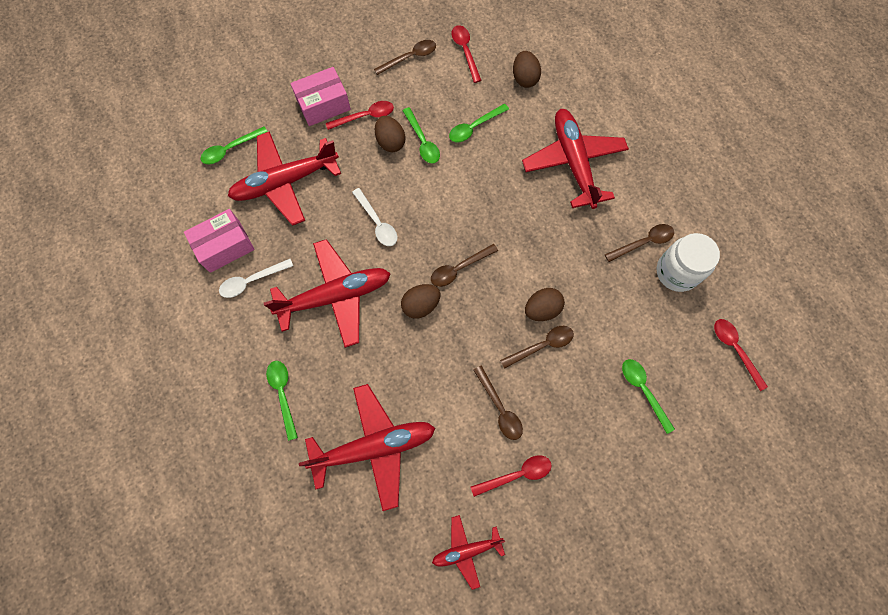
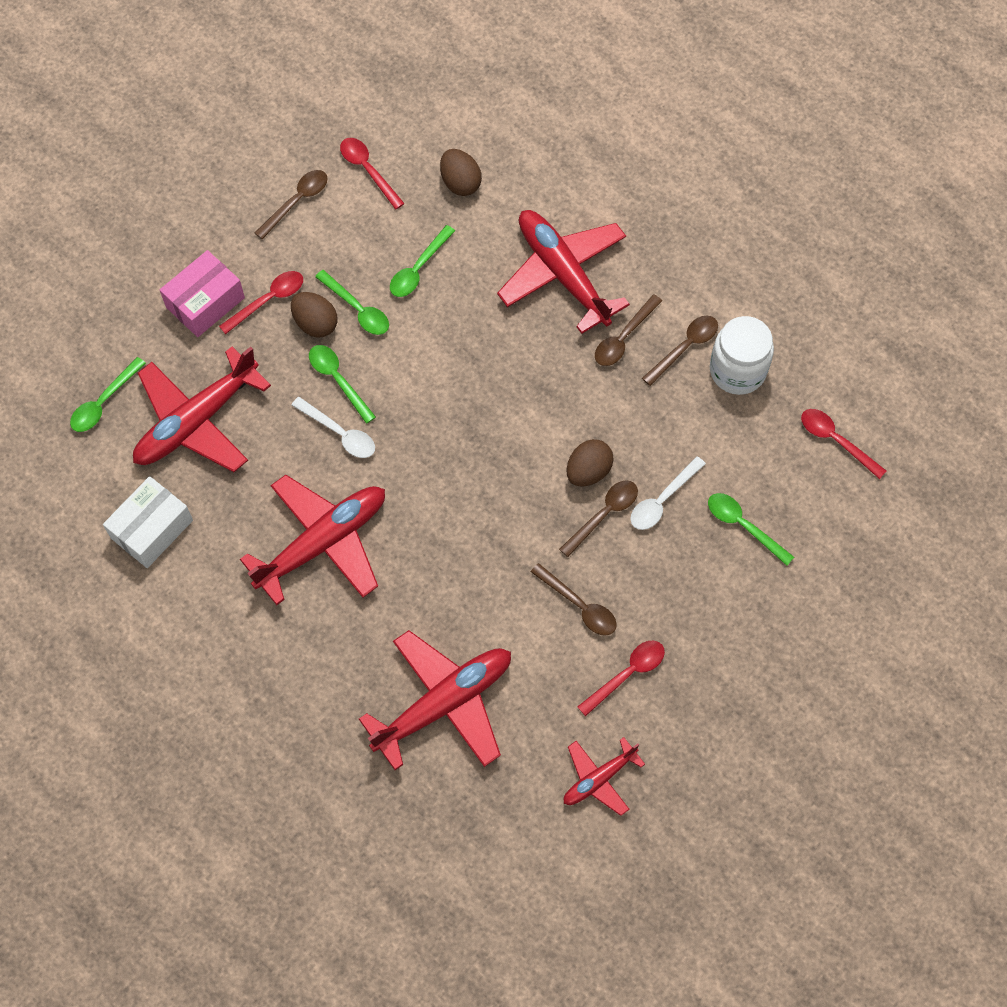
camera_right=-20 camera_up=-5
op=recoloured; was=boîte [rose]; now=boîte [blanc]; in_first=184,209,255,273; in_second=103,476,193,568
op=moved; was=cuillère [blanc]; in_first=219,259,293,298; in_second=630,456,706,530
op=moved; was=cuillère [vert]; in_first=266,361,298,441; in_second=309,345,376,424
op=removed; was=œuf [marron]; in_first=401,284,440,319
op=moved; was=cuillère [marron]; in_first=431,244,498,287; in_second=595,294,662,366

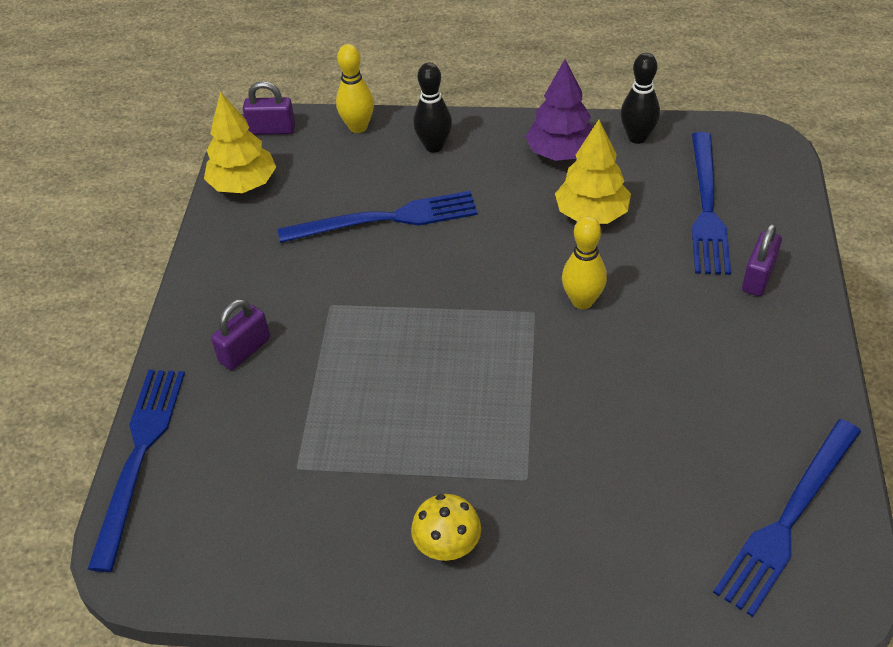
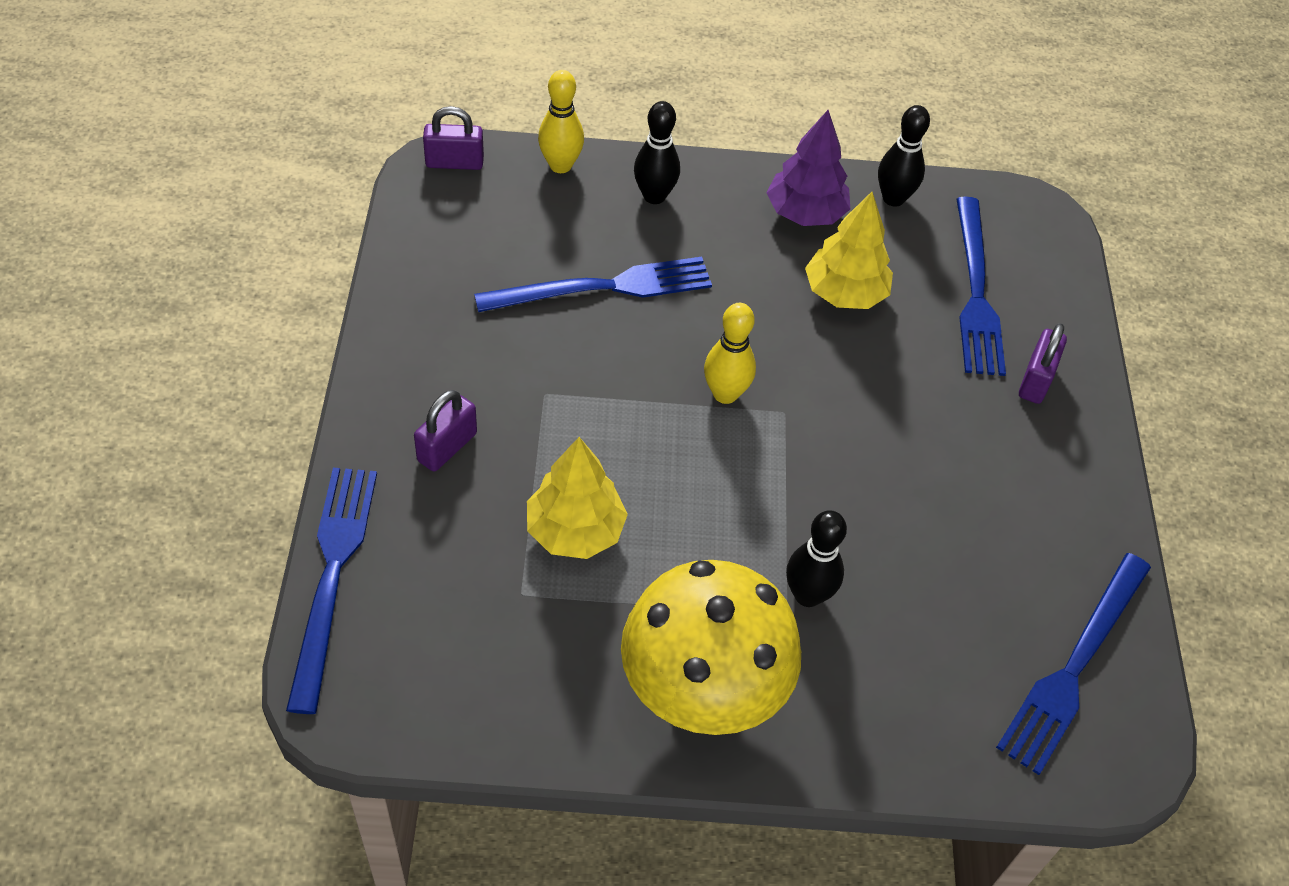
camera_right=-10 camera_up=5
op=moved; was=arbre [jaune]; in_first=204,92,276,193; in_second=527,437,628,559
op=resized; was=champignon [jaune]; in_first=411,494,481,561; in_second=621,560,801,735; ratio=2.22
op=moved; was=quille [jaune]; in_first=562,216,607,309; in_second=704,303,756,404
op=added; now=quille [noir]; in_second=786,510,847,607

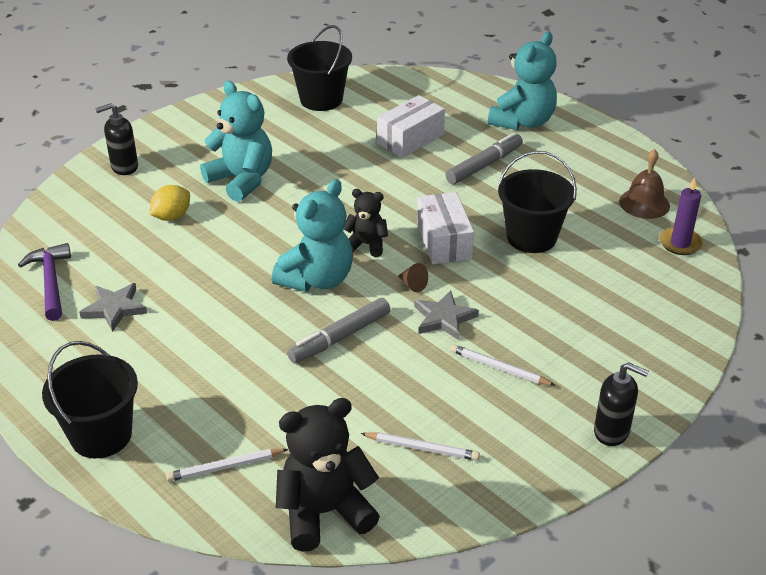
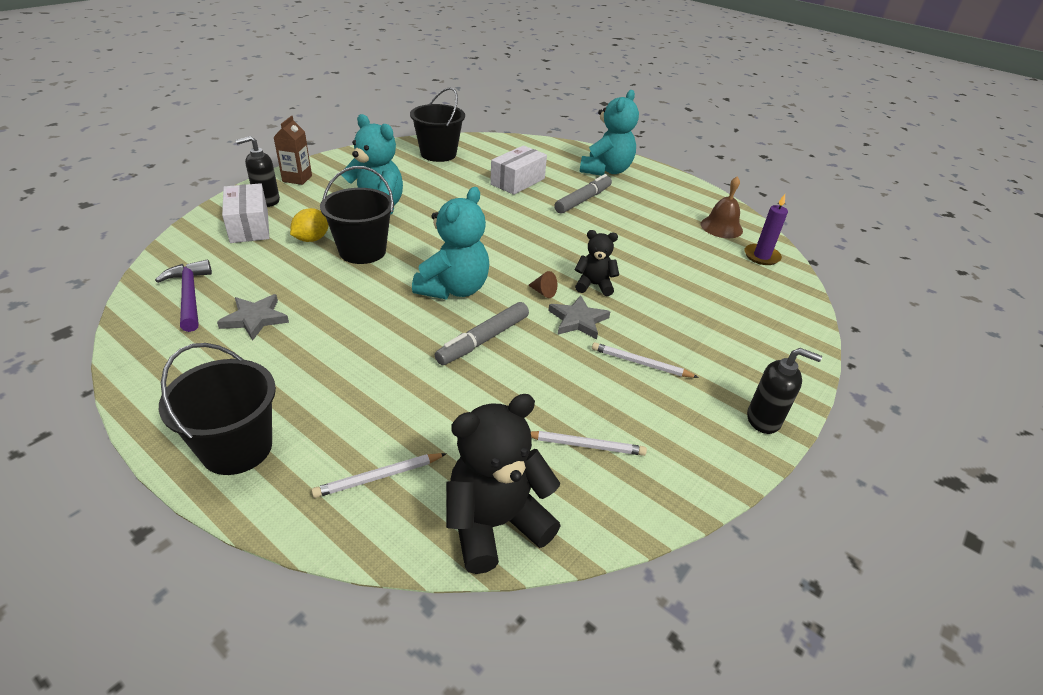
camera_right=-10 camera_up=0
op=moved; was=ours en peluche [noir]; in_first=344,189,388,257; in_second=575,230,619,296
op=moved; was=boîte [blanc]; in_first=417,192,474,264; in_second=222,183,269,243
op=moved; was=seau [noir]; in_first=498,151,577,253; in_second=320,166,394,264
op=added; now=brique de lait [marron]; in_second=274,116,312,185

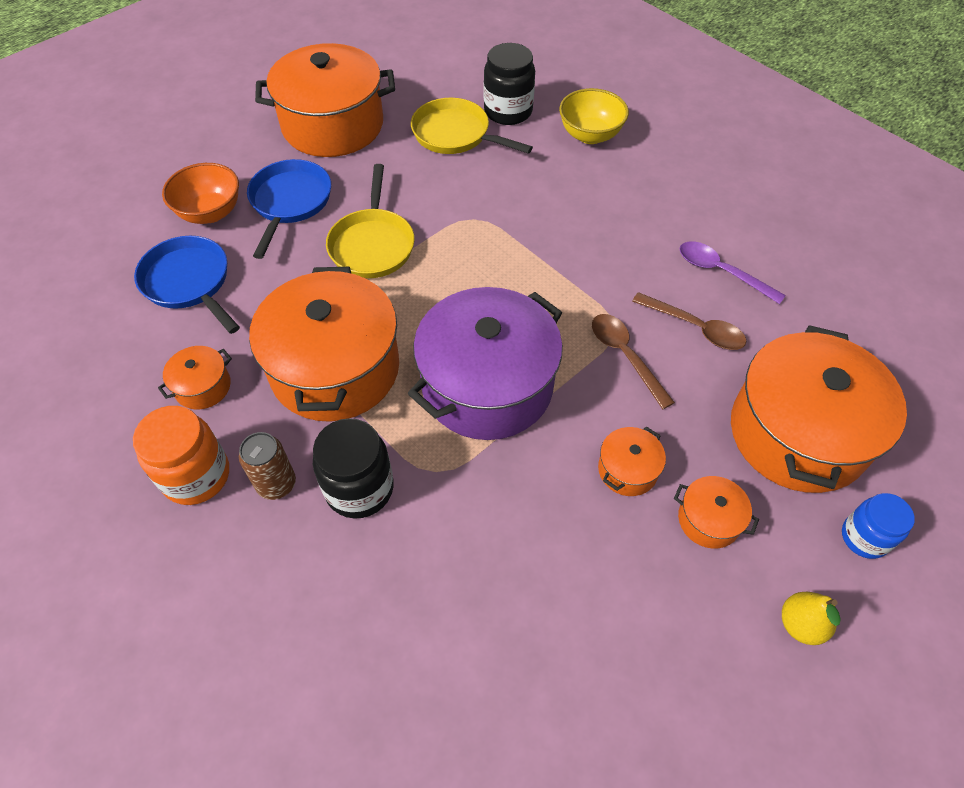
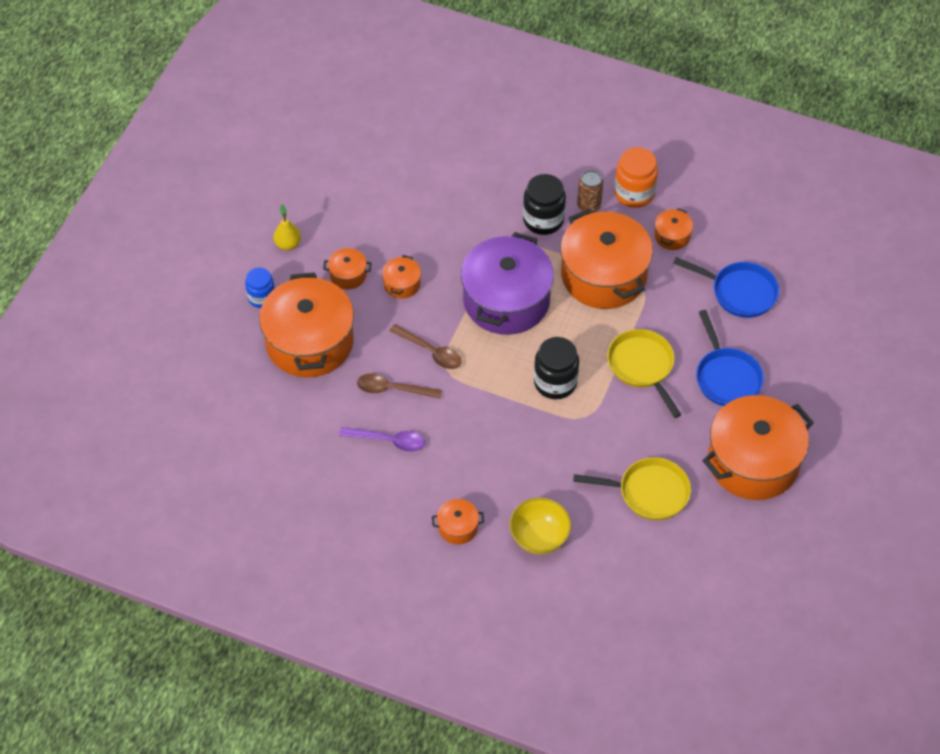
camera_right=155 camera_up=0
op=removed; was=bol [orange]; in_first=162,163,239,224
op=moved; was=bocal [noir]; in_first=484,43,535,125; in_second=534,337,579,399
op=added; now=marmite [orange]; in_second=432,499,484,544

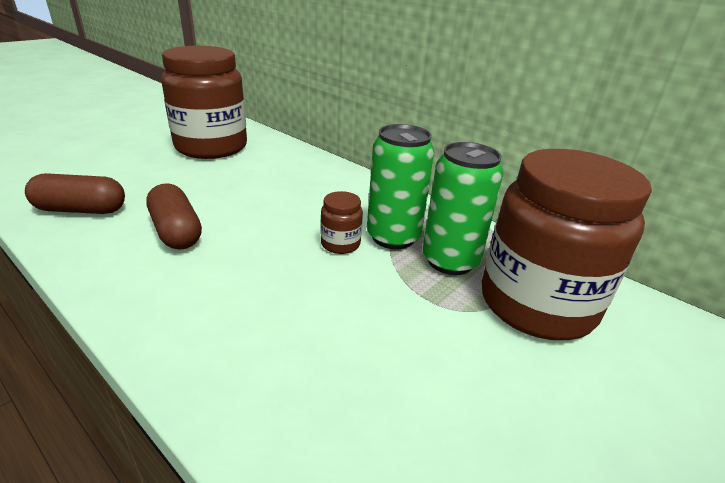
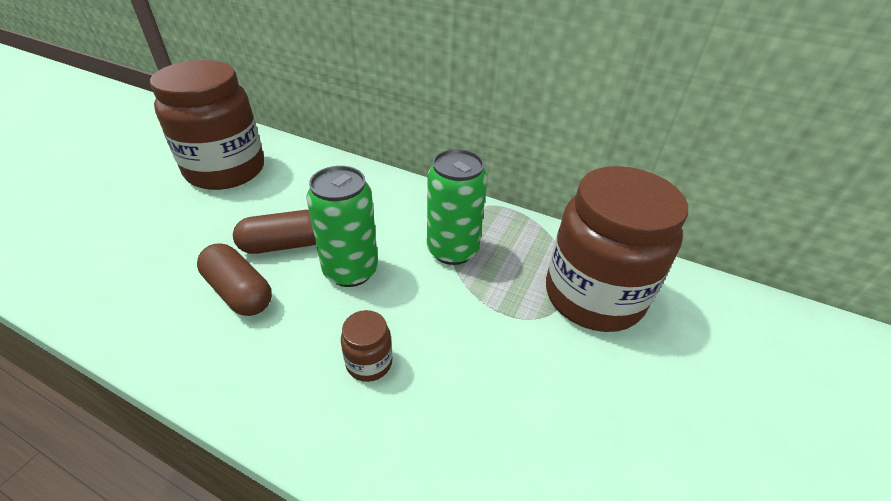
camera_right=-15 camera_up=10
op=moved; was=gélule [marron]; in_first=25,173,125,214; in_second=233,210,316,254
op=moved; was=bocal [marron]; in_first=320,191,363,254; in_second=341,310,392,382
op=moved; was=canette [vert]; in_first=423,142,503,275; in_second=307,166,378,287

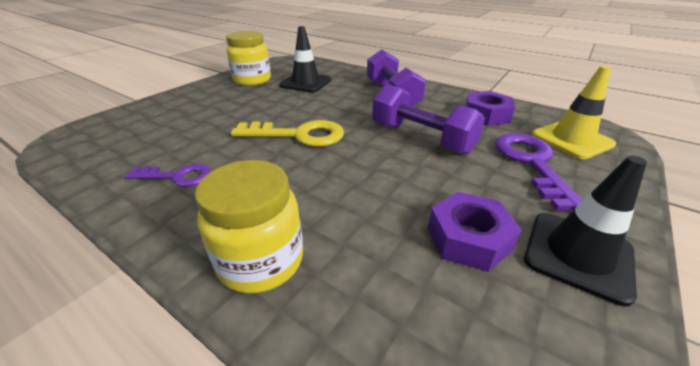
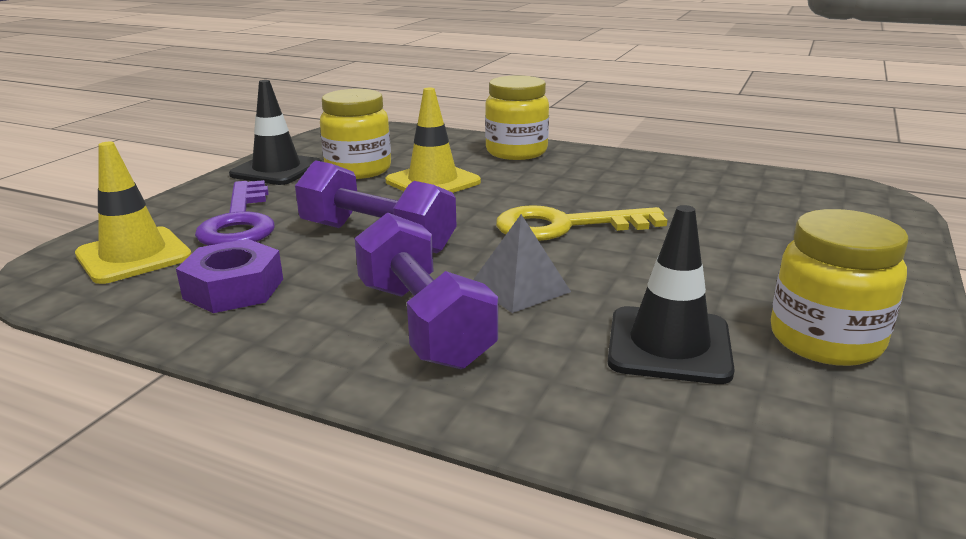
camera_right=170 camera_up=-10
op=removed; was=clé [violet]; in_first=125,164,211,187
op=replaced; was=écrou [violet]; now=bocal [jaune]; in_first=428,192,522,272; in_second=320,89,391,179
op=added; now=cône de chantier [jaune]; in_second=385,88,481,193
op=added; now=pyramide [gris]; in_second=473,214,571,313

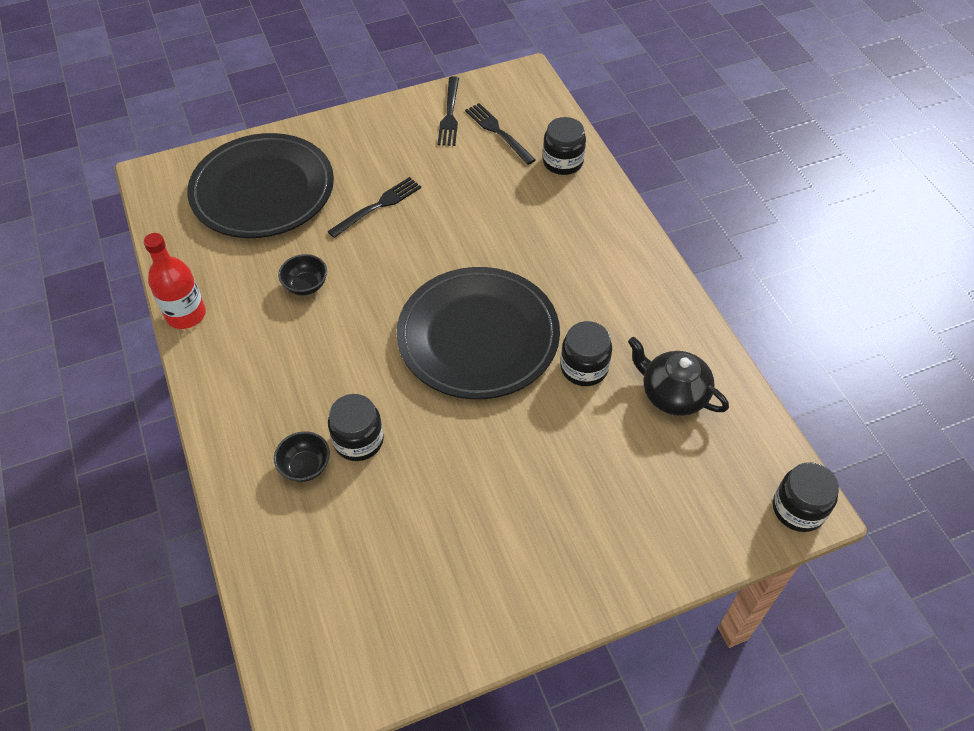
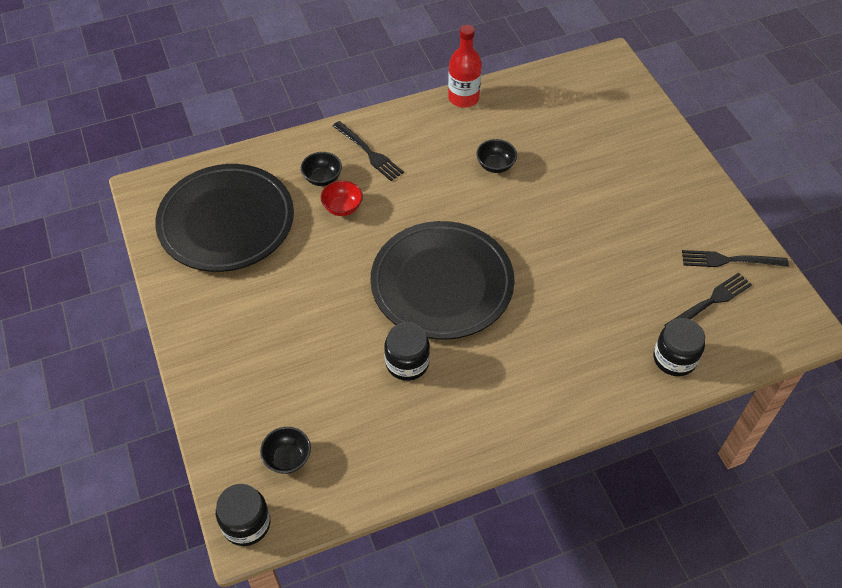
camera_right=90 camera_up=0
op=moved; was=assiette [noir]; in_first=187,133,334,238; in_second=155,164,294,272
op=moved; was=fourchette [noir]; in_first=327,177,421,238; in_second=333,121,404,181
op=replaced; was=bocal [noir]; now=bol [rouge]; in_first=328,394,384,461; in_second=321,180,363,216
op=removed; was=théière [noir]; in_first=628,337,729,416
op=added; now=bol [noir]; in_second=260,427,311,474

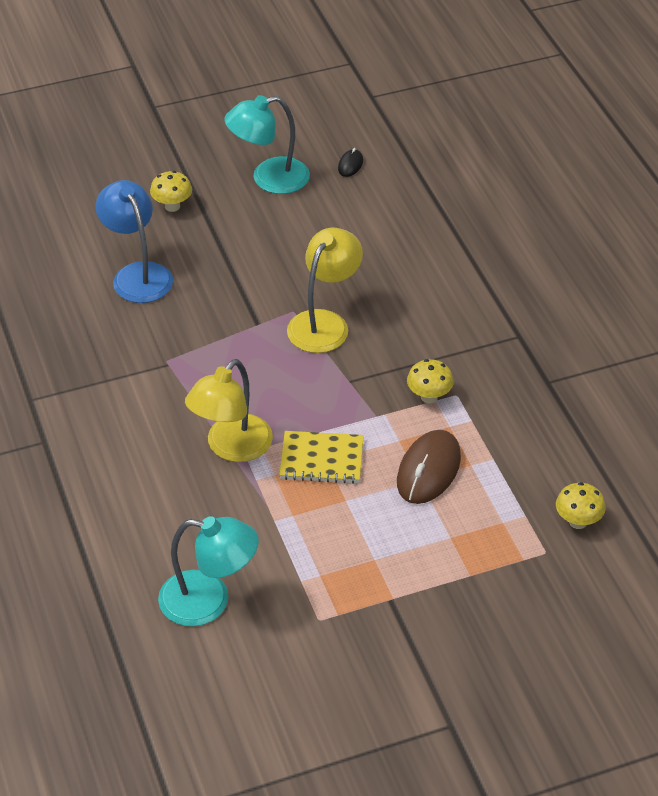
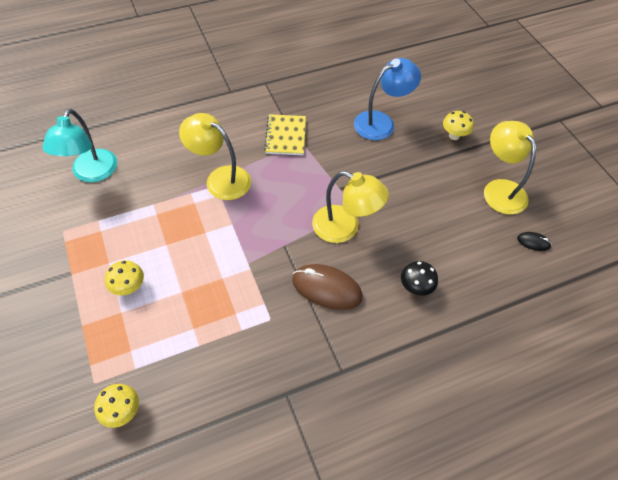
camera_right=85 camera_up=10
op=recoloured; was=lampe [turquoise]; now=lampe [jaune]; in_first=224,95,310,194; in_second=484,121,536,215
op=moved; was=carnet [jaune]; in_first=279,431,364,484; in_second=264,114,306,155
op=moved; was=souris [marron]; in_first=397,430,461,504; in_second=292,264,363,310
op=moved; was=champignon [jaune]; in_first=407,359,454,404; in_second=105,260,144,296
op=added; now=champignon [noir]; in_second=401,261,438,296

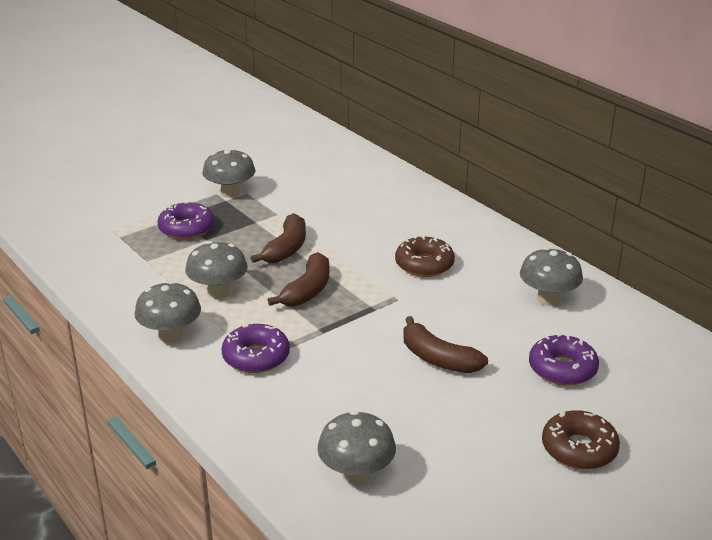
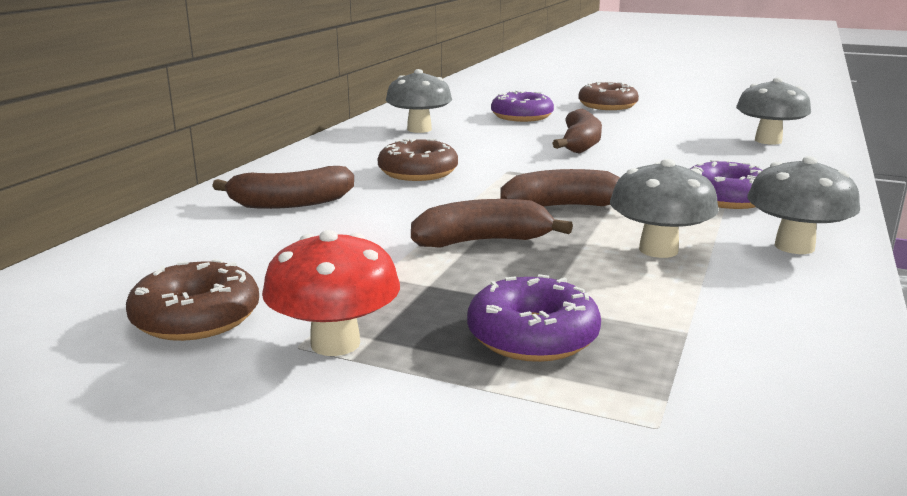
camera_right=-120 camera_up=-10
op=recoloured; was=champignon [gris]; now=champignon [rouge]; in_first=202,148,256,198; in_second=262,230,400,356
op=added; now=beignet [marron]; in_second=126,259,259,341
op=added; now=banane [marron]; in_second=212,166,354,209

